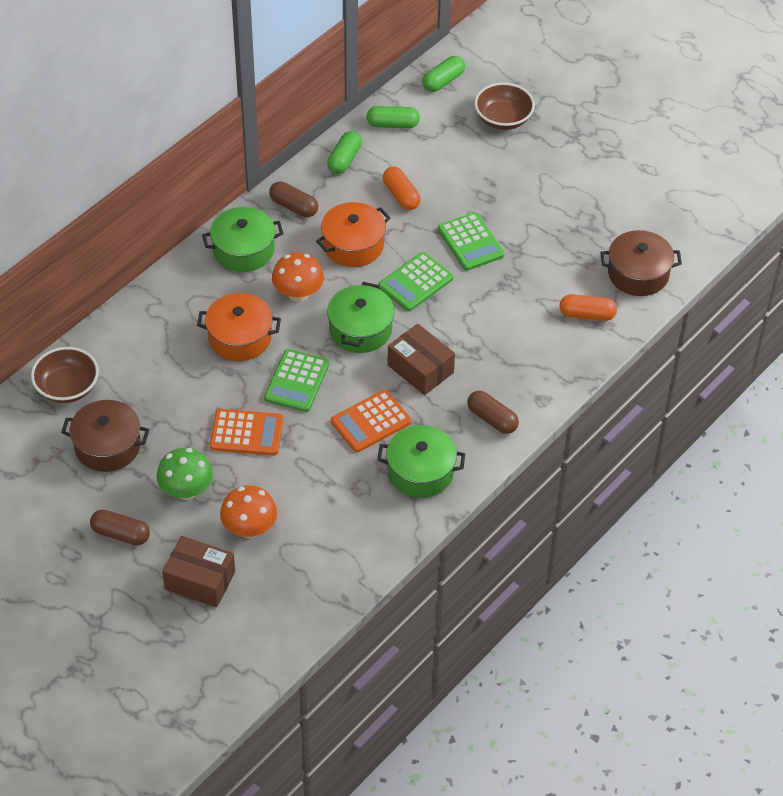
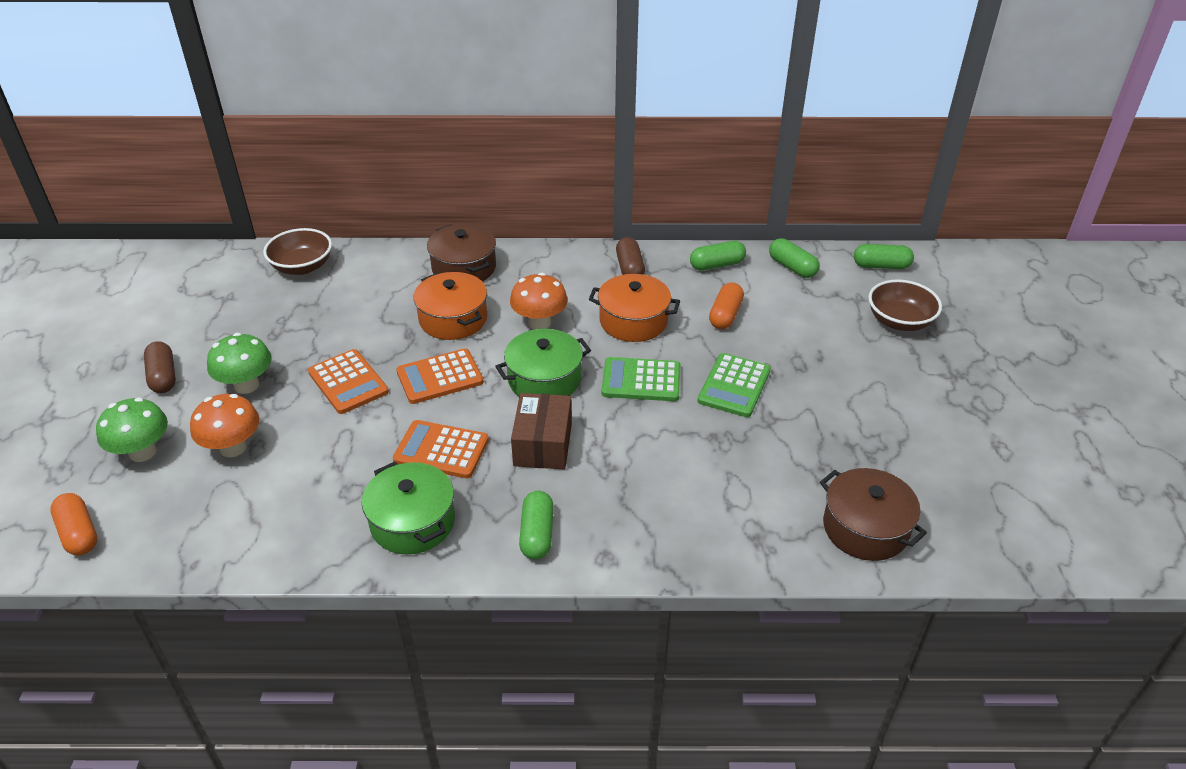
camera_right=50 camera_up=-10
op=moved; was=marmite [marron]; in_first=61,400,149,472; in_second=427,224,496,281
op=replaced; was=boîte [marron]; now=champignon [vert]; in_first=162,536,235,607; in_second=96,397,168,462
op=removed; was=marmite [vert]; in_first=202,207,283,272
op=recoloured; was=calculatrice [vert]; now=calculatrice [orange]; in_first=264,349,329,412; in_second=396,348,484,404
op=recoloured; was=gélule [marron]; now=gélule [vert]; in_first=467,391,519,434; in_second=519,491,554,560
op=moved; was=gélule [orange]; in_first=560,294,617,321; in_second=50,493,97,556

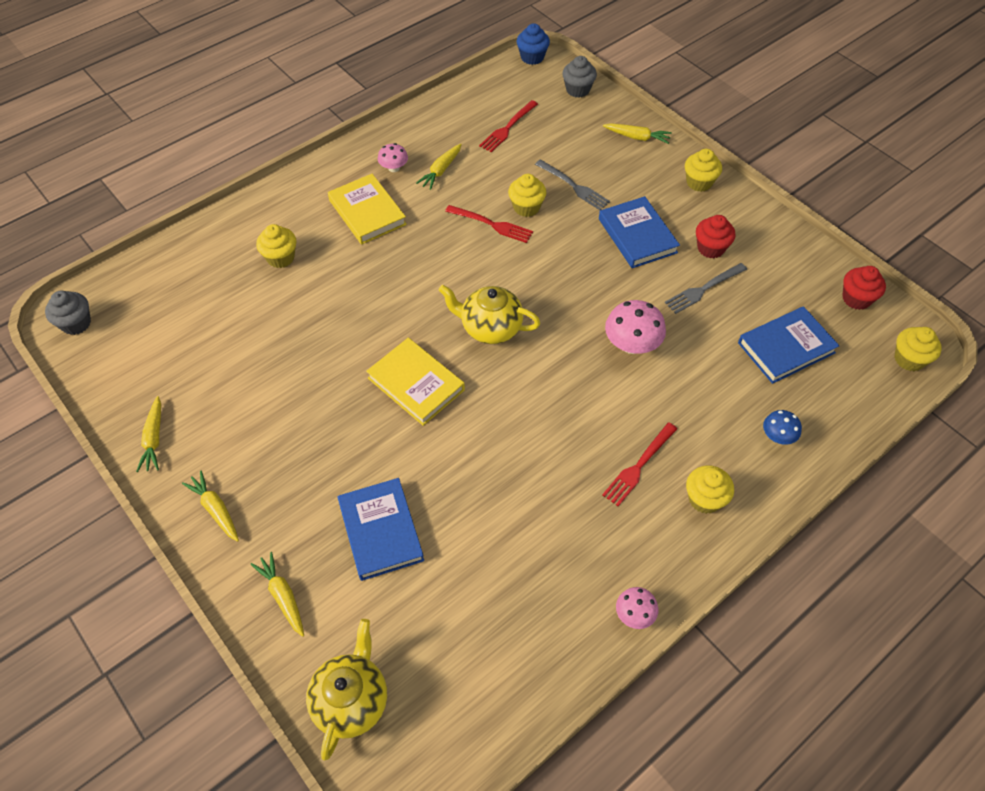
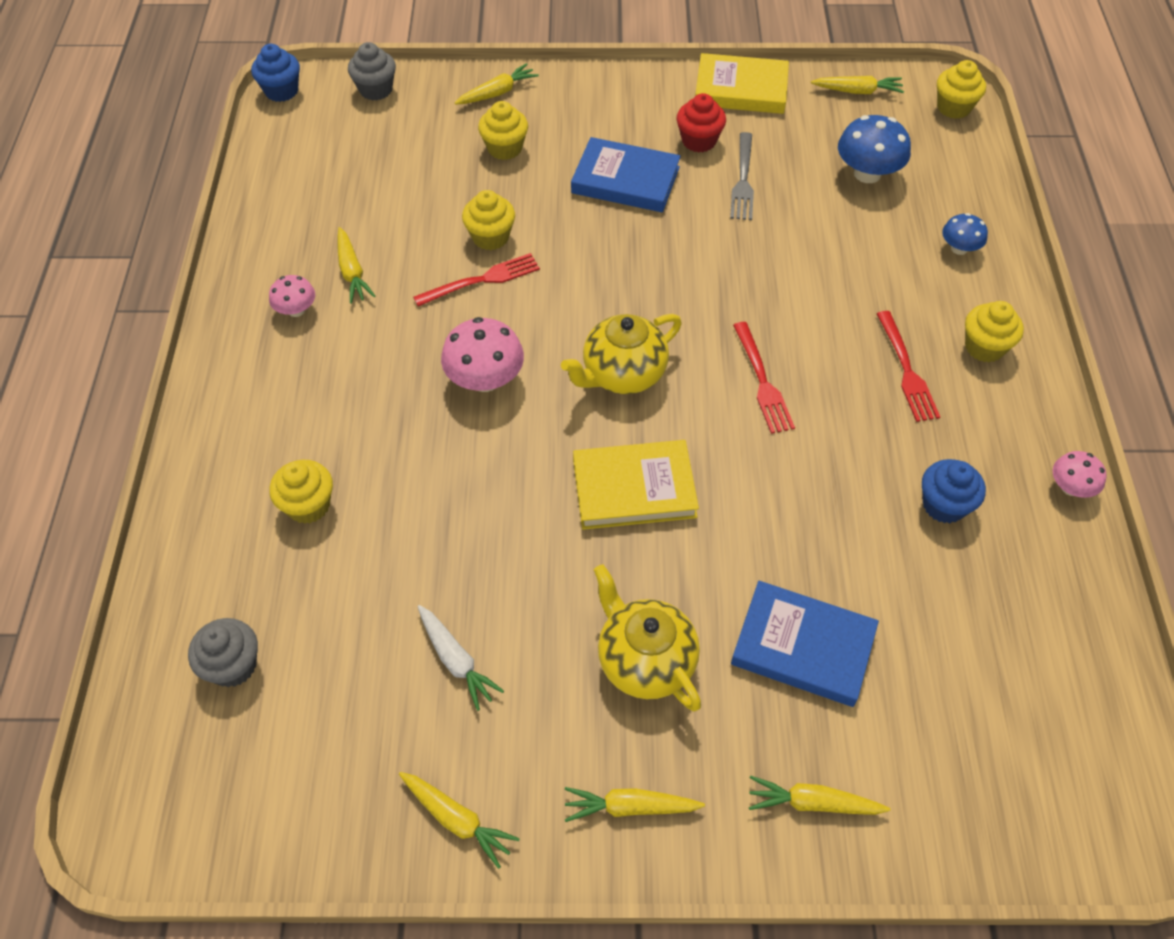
camera_right=-50 camera_up=0
op=moved; was=muffin [gris]; in_first=45,291,91,335; in_second=188,618,258,687
op=moved; was=théière [jaune]; in_first=306,619,387,760; in_second=593,564,701,711
op=moved; was=livre [jaune]; in_first=328,174,407,245; in_second=695,53,789,114
op=moved; was=fourchette [rouge]; in_first=479,100,538,152; in_second=733,322,795,434
op=removed; was=fourchette [gris]; in_first=535,159,610,210
op=moved; was=champignon [rose]; in_first=605,300,666,354; in_second=441,317,524,392
op=moved; was=muffin [jaune]; in_first=685,149,722,192; in_second=478,101,528,160
op=replaced; was=livre [bleu]; now=champignon [bleu]; in_first=738,306,839,384; in_second=838,115,911,183
op=replaced; was=muffin [rouge]; now=carotte [jaune]; in_first=842,266,886,310; in_second=811,76,904,94
op=added; now=carotte [blanc]; in_second=418,605,504,711
op=added; now=muffin [bleu]; in_second=922,459,986,523

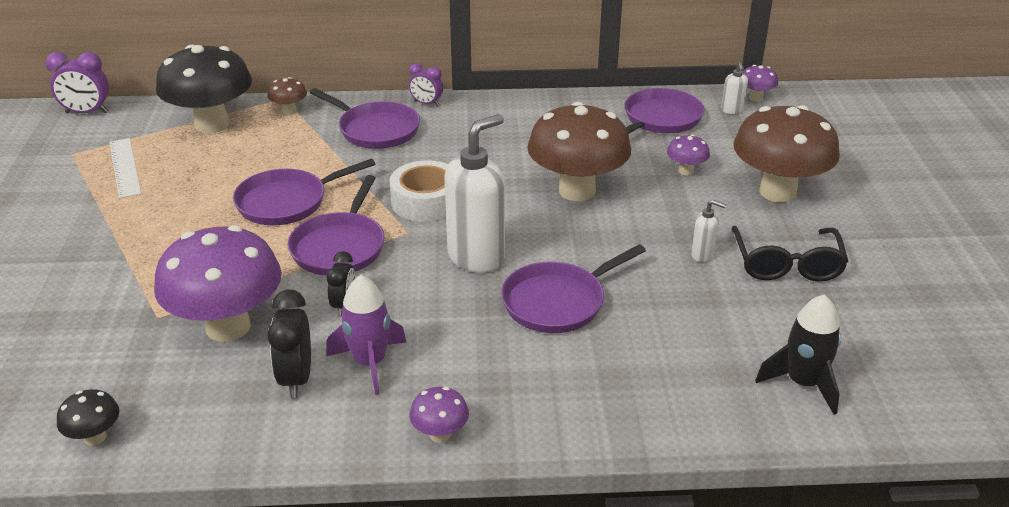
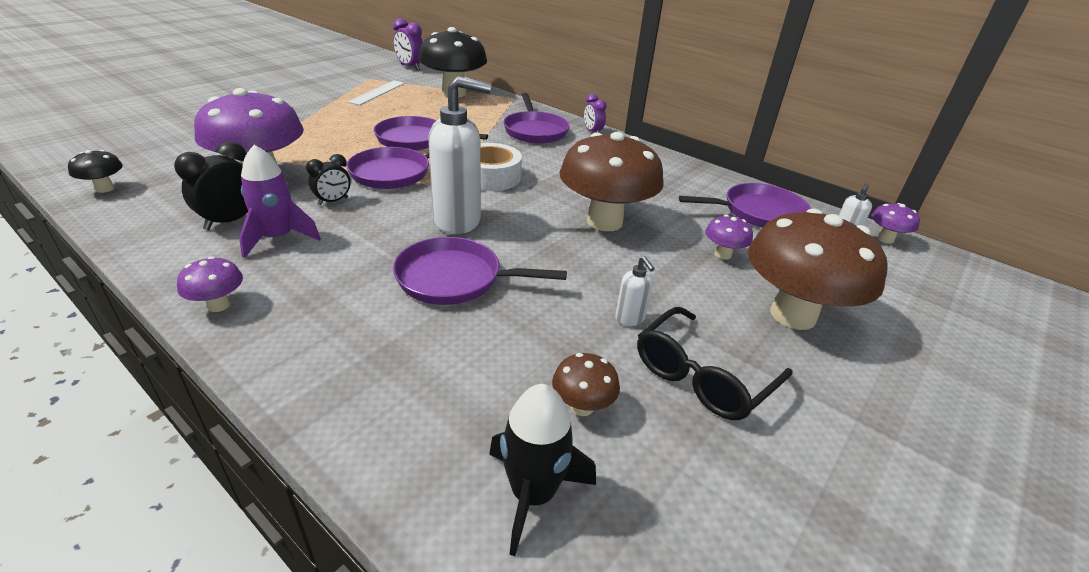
camera_right=40 camera_up=0
op=moved; was=champignon [marron]; in_first=267,77,307,115; in_second=552,353,620,416

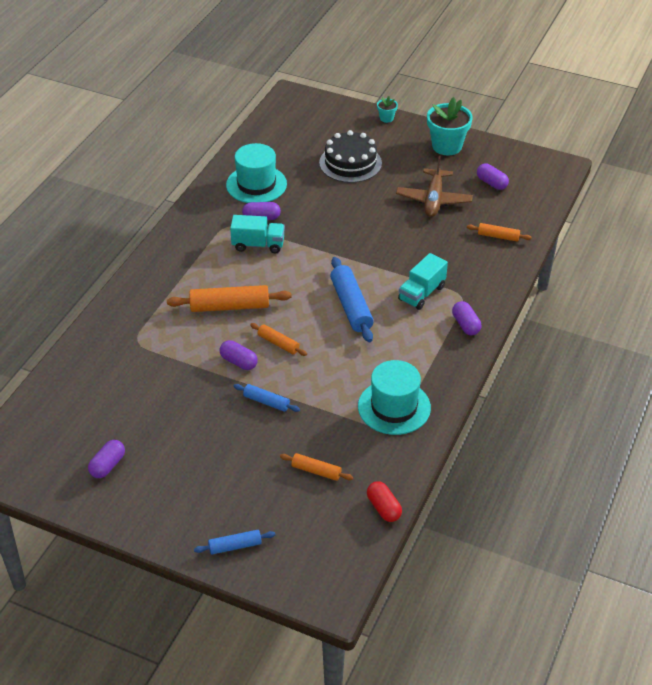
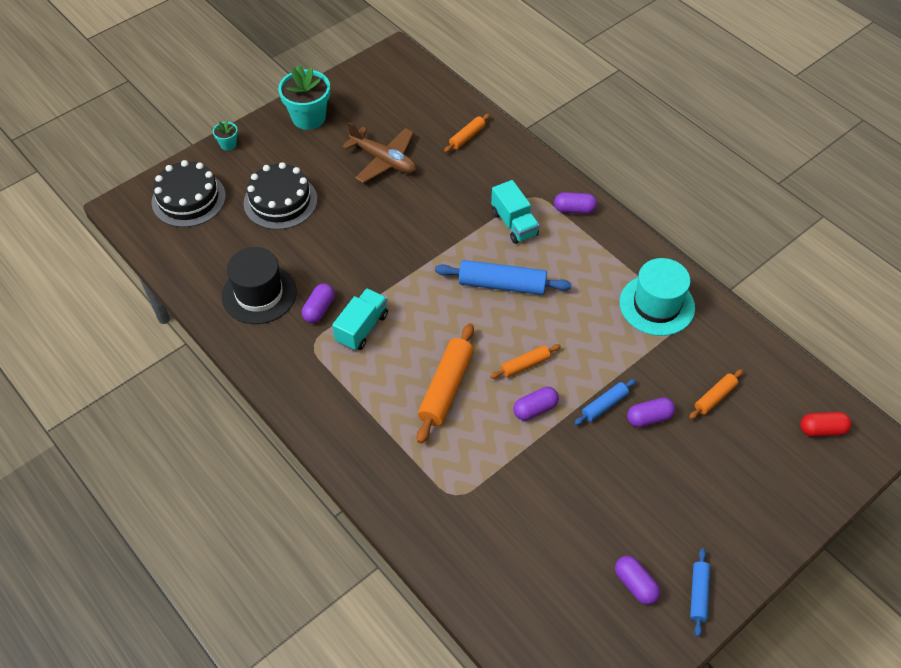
camera_right=-65 camera_up=10
op=moved; was=rouleau à pâtisserie [bleu]; in_first=194,530,275,554; in_second=690,548,710,637
op=recoloured; was=chapeau [turquoise]; now=chapeau [noir]; in_first=226,143,287,203; in_second=222,247,297,324
op=moved; was=gélule [rouge]; in_first=367,481,402,522; in_second=800,412,852,437
op=moved; was=gélule [violet]; in_first=477,164,509,190; in_second=627,397,675,427
op=added; now=gâteau [noir]; in_second=151,160,226,227

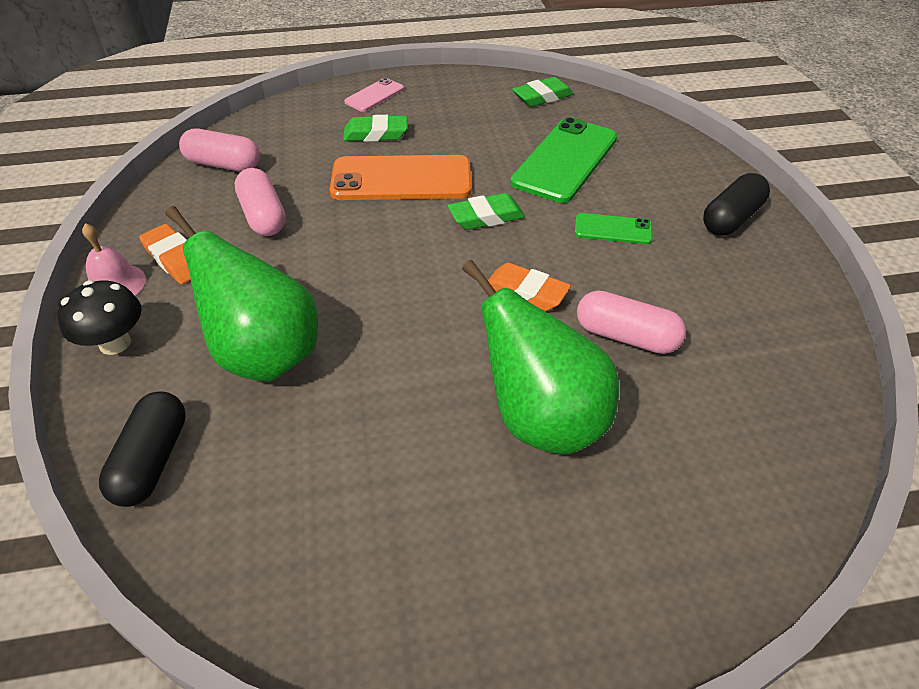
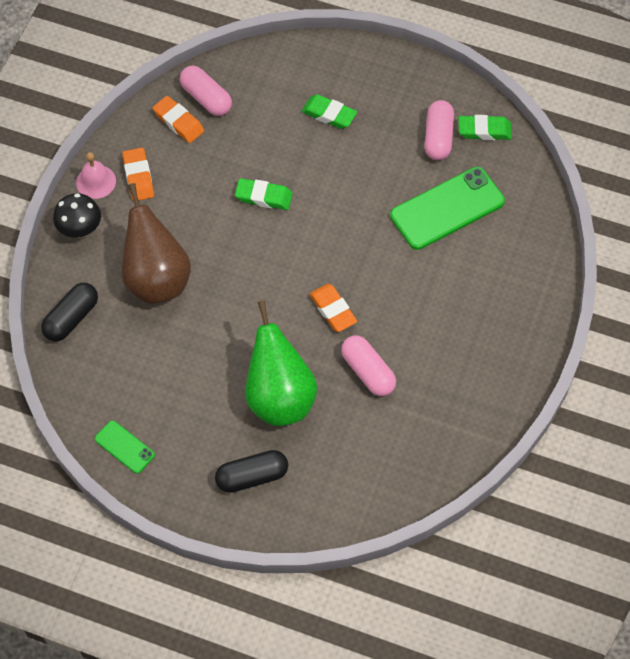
camera_right=30 camera_up=15
op=recoloured; was=poire [vert]; now=poire [marron]; in_first=165,206,318,382; in_second=122,183,191,304
op=moved; was=gélule [rose]; in_first=235,168,286,236; in_second=425,100,454,160
op=removed; was=téléphone [orange]; in_first=330,155,471,200
op=removed; was=téléphone [rose]; in_first=344,78,404,112
op=moved; was=gomme [vert]; in_first=448,193,525,230; in_second=235,178,293,210
op=moved; was=téléphone [vert]; in_first=575,213,652,244; in_second=95,420,155,474
op=moved; was=gélule [noir]; in_first=703,173,770,235; in_second=215,450,288,493
op=added; now=gomme [orange]; in_second=153,96,204,143

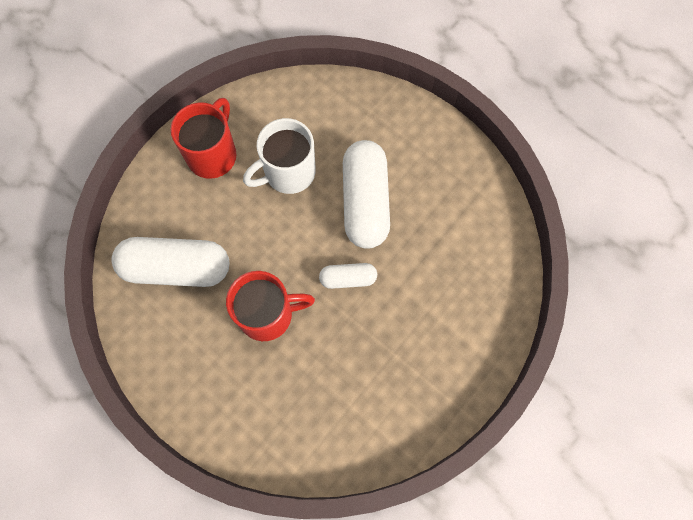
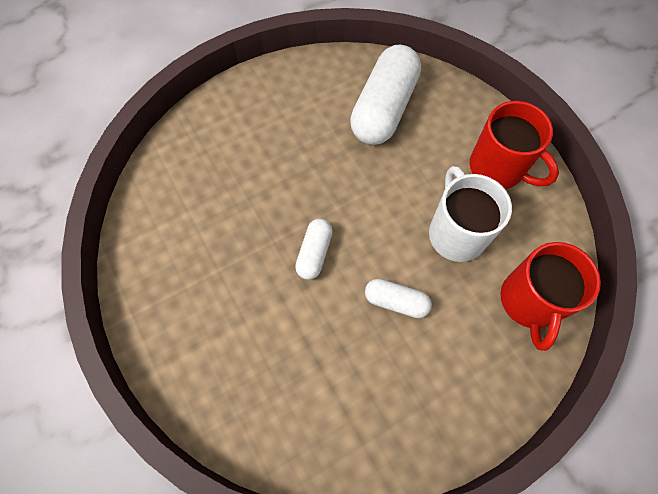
camera_right=110 camera_up=-5
op=moved; was=tasse [rouge]; in_first=226,271,315,341; in_second=501,242,601,351
op=resized; was=gélule [blanc]; in_first=343,140,390,249; in_second=365,279,432,318; ratio=0.51

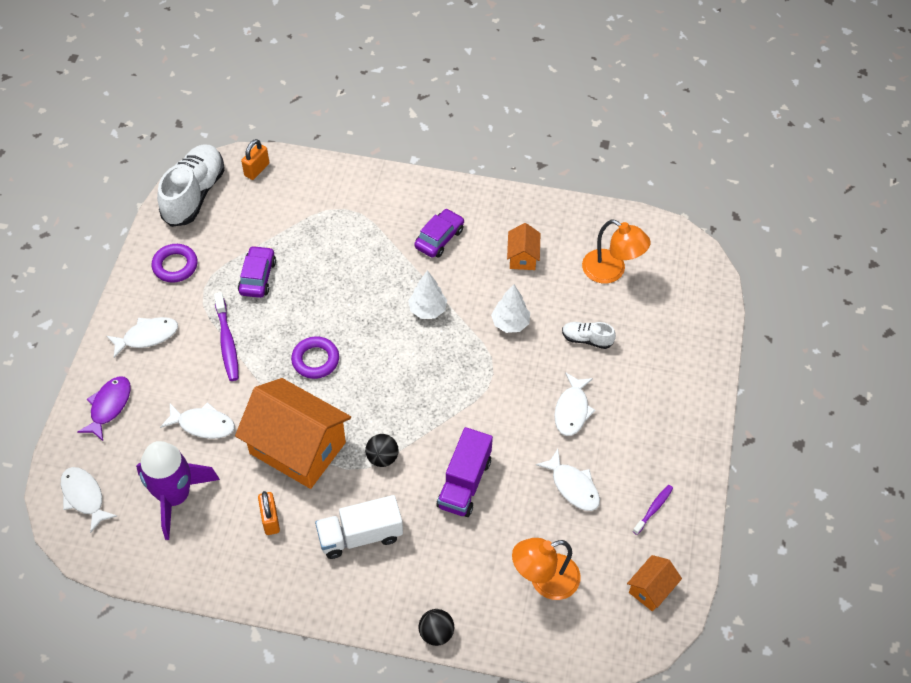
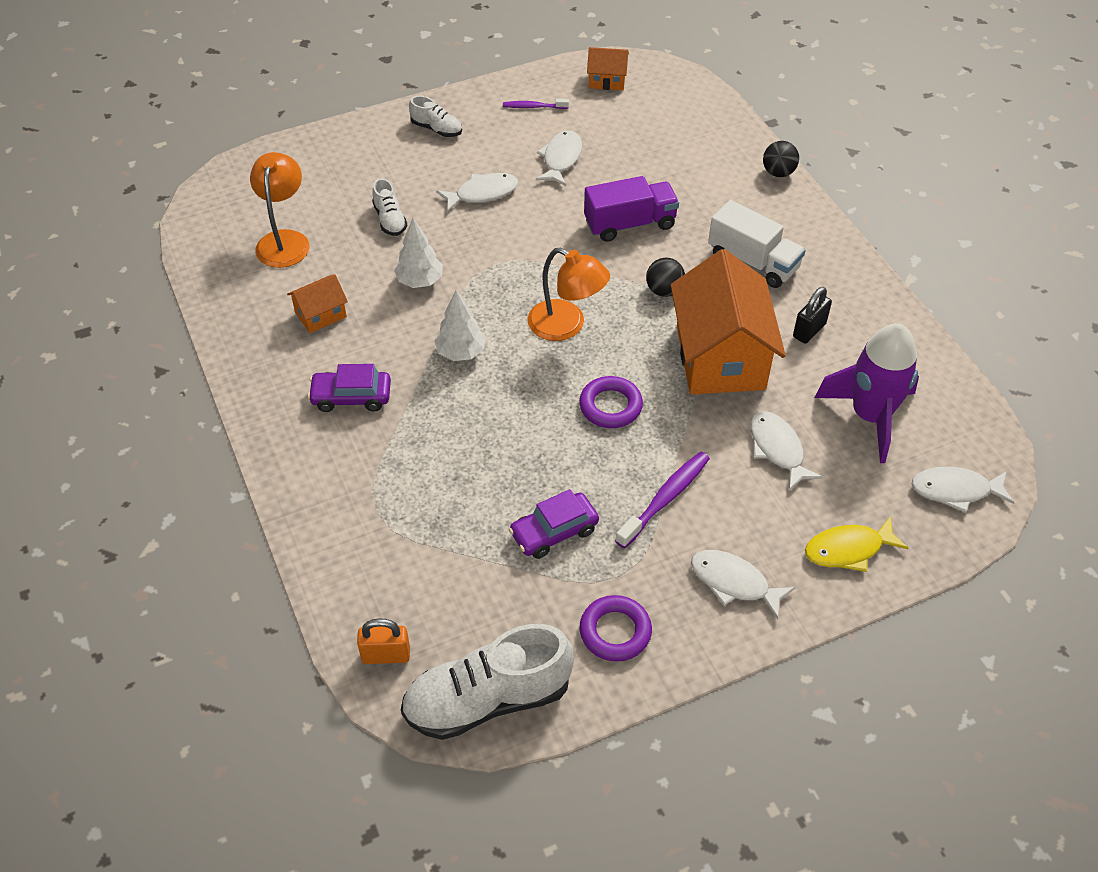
camera_right=-125 camera_up=-5
op=turned; was=poisson [blanc]; in_first=61,467,117,533; in_second=912,466,1014,513; clockwise=75
op=recoloured; was=poisson [violet]; now=poisson [jaune]; in_first=77,376,131,441; in_second=805,516,908,572
op=recoloured; was=cadenas [orange]; now=cadenas [noir]; in_first=258,491,280,535; in_second=793,287,832,344
op=moved; was=lampe [orange]; in_first=512,538,581,600; in_second=527,248,610,341
op=added; now=chaussure [blanc]; in_second=409,96,462,137

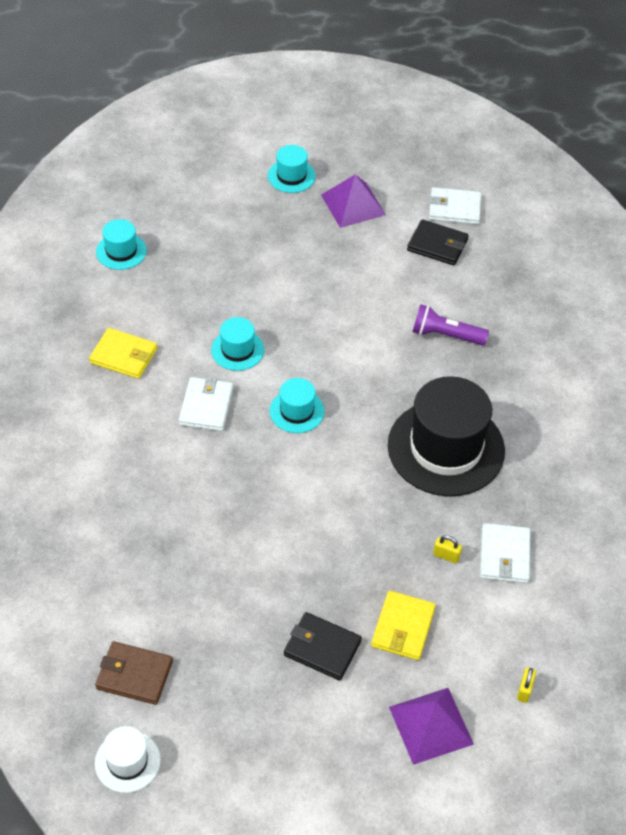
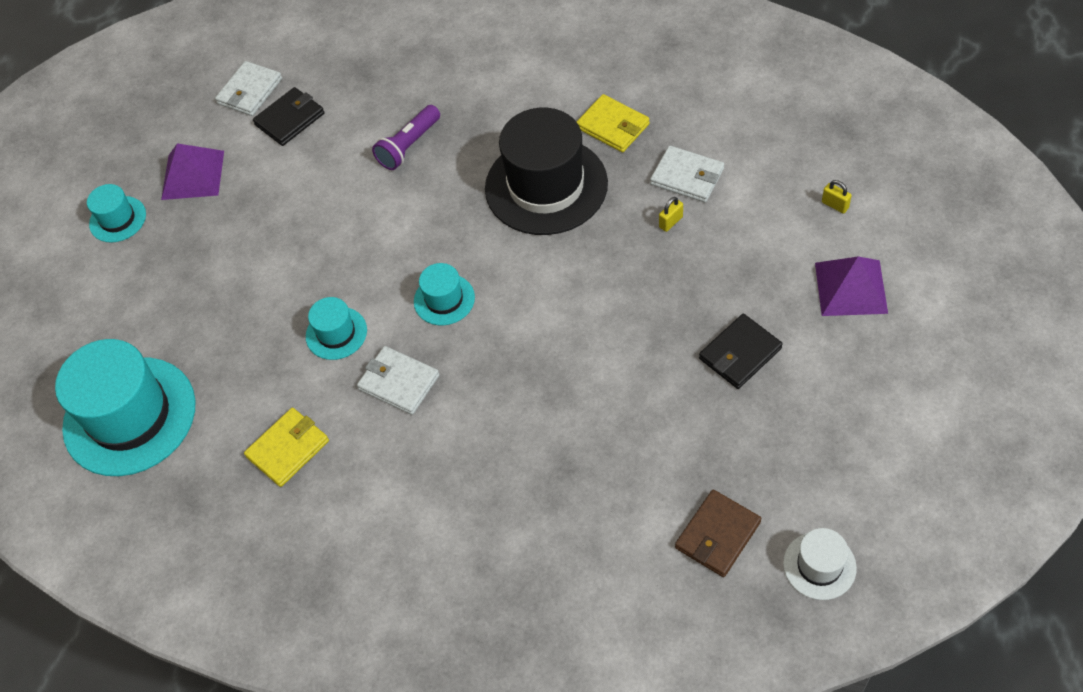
camera_right=-60 camera_up=5
op=resized; was=chapeau [turquoise]; in_first=96,219,147,270; in_second=55,339,196,476; ratio=2.1
op=moved; was=portefeuille [jaune]; in_first=371,591,436,660; in_second=576,94,650,152

